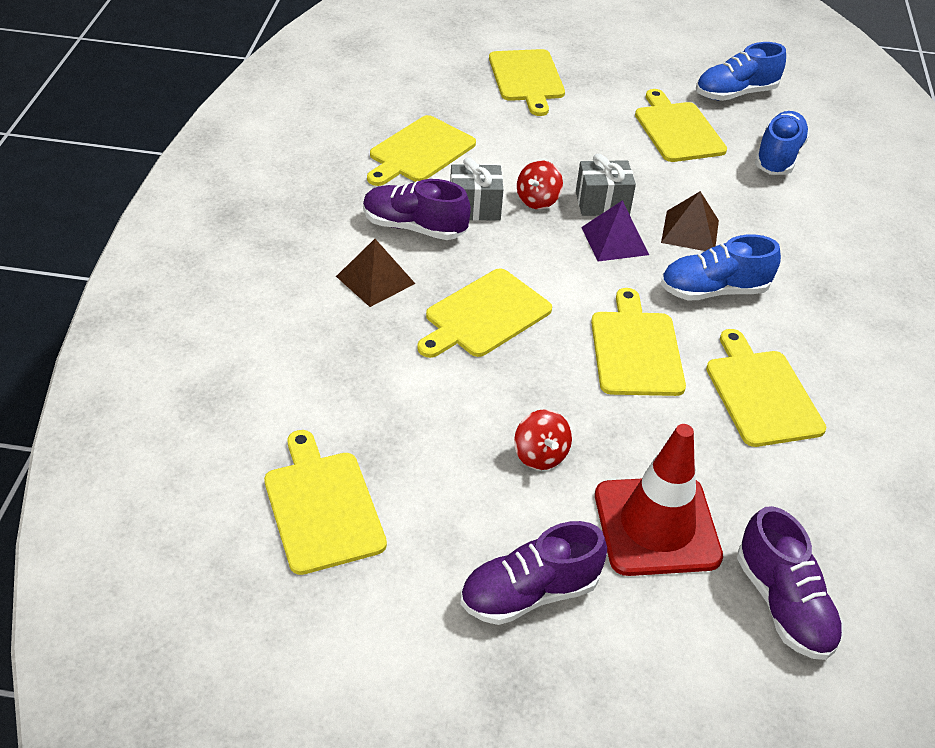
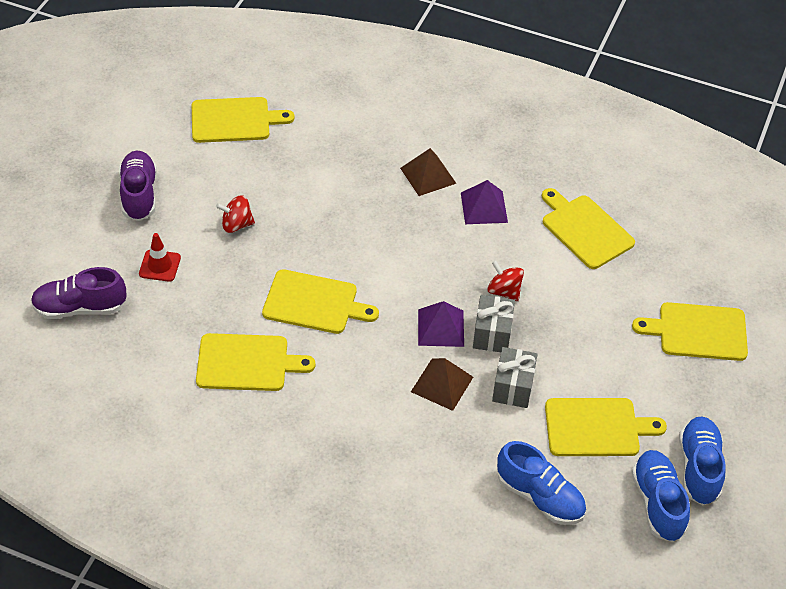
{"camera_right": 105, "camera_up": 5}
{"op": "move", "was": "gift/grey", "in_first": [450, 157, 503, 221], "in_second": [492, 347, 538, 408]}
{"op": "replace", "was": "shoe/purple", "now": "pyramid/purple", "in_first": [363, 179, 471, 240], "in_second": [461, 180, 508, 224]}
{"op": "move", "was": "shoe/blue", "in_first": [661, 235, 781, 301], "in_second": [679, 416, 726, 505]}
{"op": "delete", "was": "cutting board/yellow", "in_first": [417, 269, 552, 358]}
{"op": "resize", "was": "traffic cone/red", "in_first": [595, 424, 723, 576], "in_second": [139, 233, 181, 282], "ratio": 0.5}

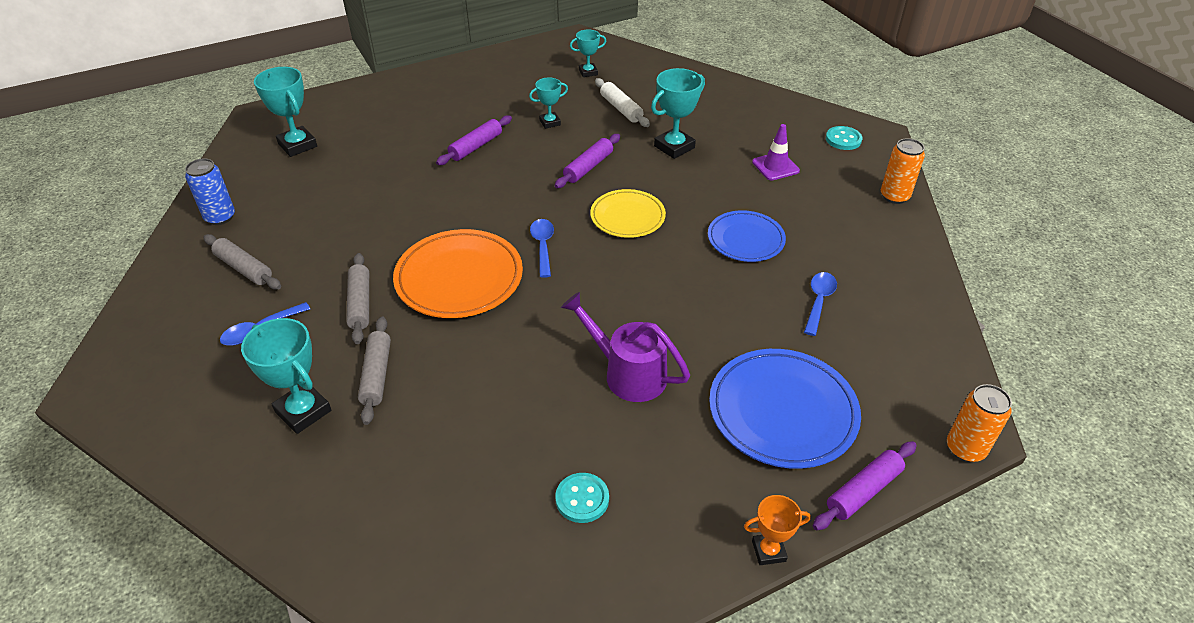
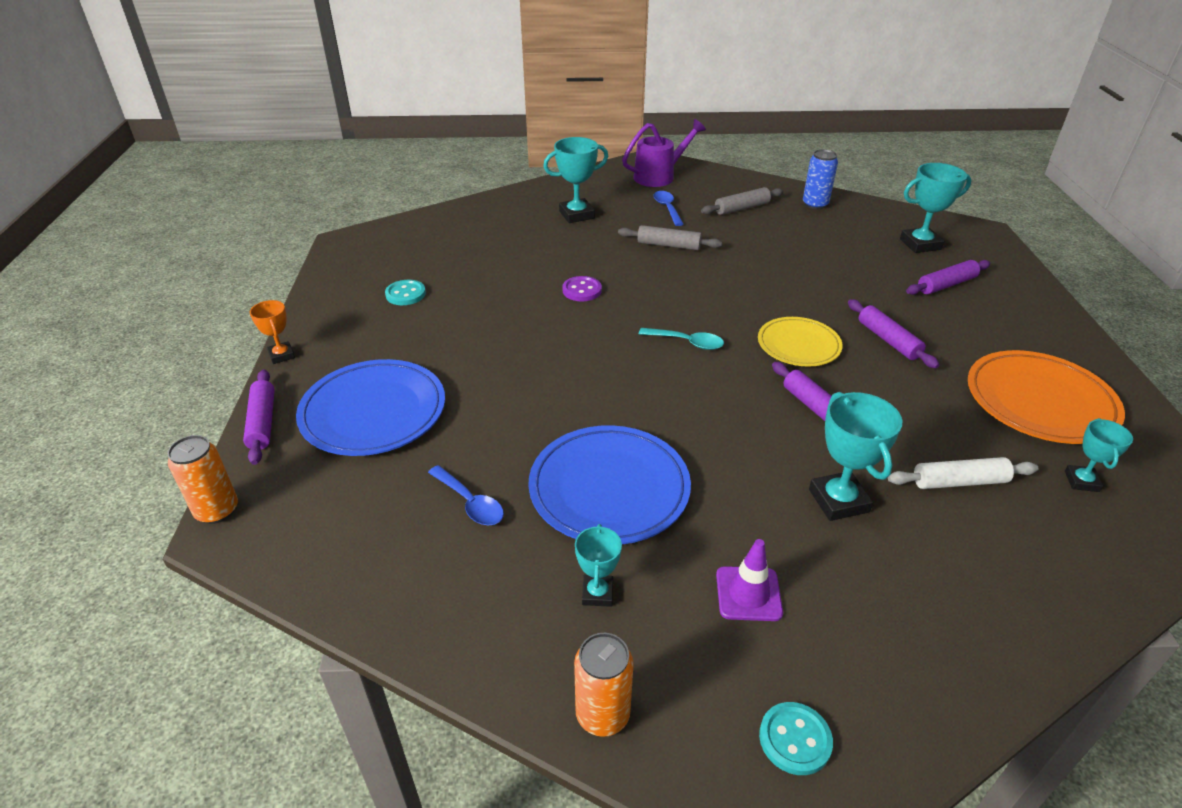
{"camera_right": 115, "camera_up": -5}
{"op": "move", "was": "trophy/turquoise", "in_first": [529, 77, 568, 129], "in_second": [575, 524, 622, 607]}
{"op": "move", "was": "plate/yellow", "in_first": [590, 189, 666, 238], "in_second": [758, 317, 842, 366]}
{"op": "resize", "was": "plate/blue", "in_first": [708, 210, 786, 262], "in_second": [528, 425, 691, 544], "ratio": 1.58}
{"op": "recolor", "was": "spoon/blue", "now": "spoon/turquoise", "in_first": [530, 219, 554, 278], "in_second": [639, 328, 724, 350]}
{"op": "move", "was": "plate/orange", "in_first": [393, 229, 523, 318], "in_second": [968, 350, 1125, 444]}
{"op": "move", "was": "watering can/purple", "in_first": [561, 292, 690, 402], "in_second": [622, 119, 706, 187]}
{"op": "delete", "was": "rolling pin/grey", "in_first": [358, 317, 391, 425]}
{"op": "rotate", "was": "trophy/orange", "in_first": [744, 495, 811, 565], "in_second": [250, 300, 295, 364], "clockwise": -45}
{"op": "insert", "now": "rolling pin/purple", "in_second": [906, 260, 991, 295]}
{"op": "insert", "now": "button/purple", "in_second": [562, 276, 602, 302]}

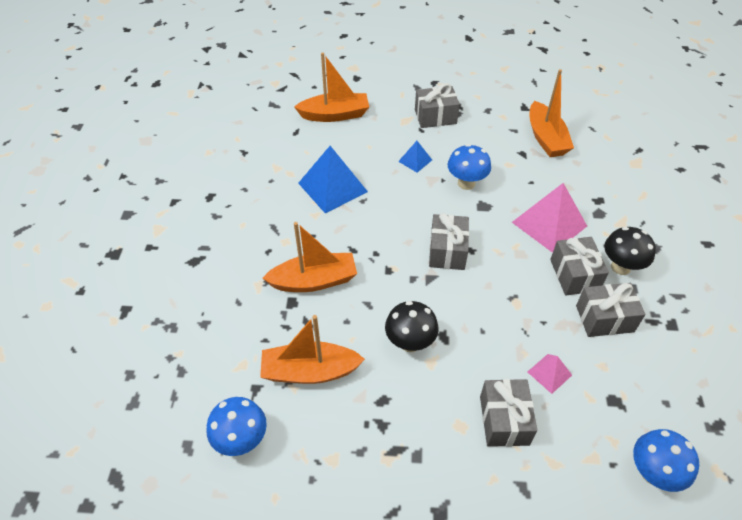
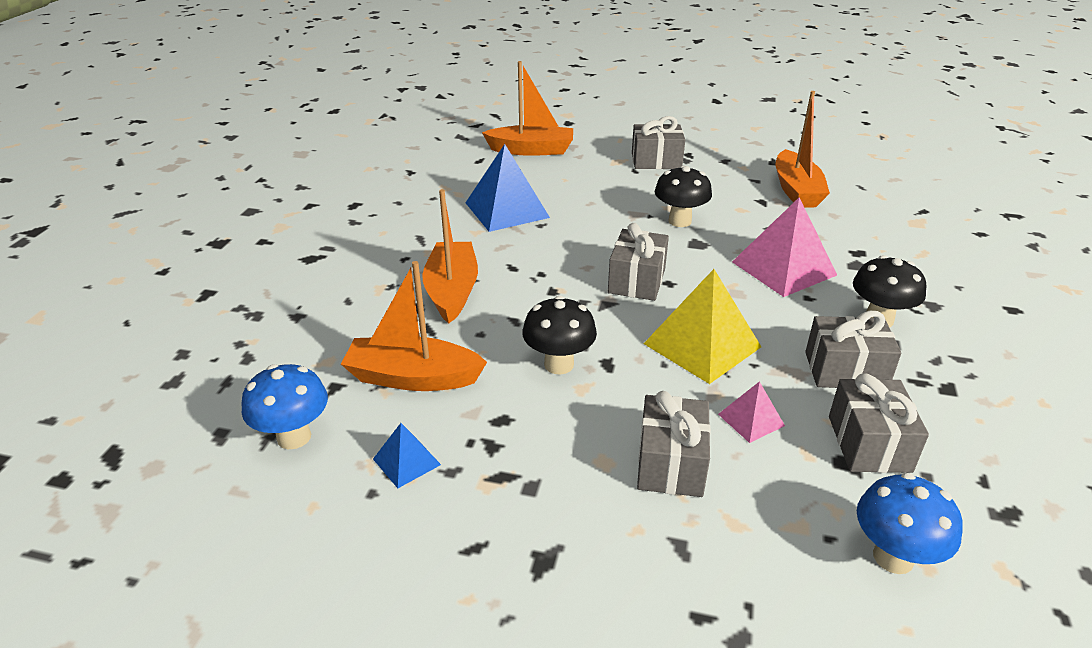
{"camera_right": 10, "camera_up": -15}
{"op": "move", "was": "pyramid/blue", "in_first": [398, 141, 432, 173], "in_second": [373, 423, 441, 488]}
{"op": "recolor", "was": "mushroom/blue", "now": "mushroom/black", "in_first": [447, 144, 491, 190], "in_second": [655, 166, 712, 227]}
{"op": "rotate", "was": "boat/orange", "in_first": [262, 222, 357, 292], "in_second": [422, 189, 478, 323], "clockwise": -90}
{"op": "move", "was": "gift/grey", "in_first": [550, 237, 609, 295], "in_second": [829, 373, 929, 473]}
{"op": "insert", "now": "pyramid/yellow", "in_second": [644, 269, 761, 384]}

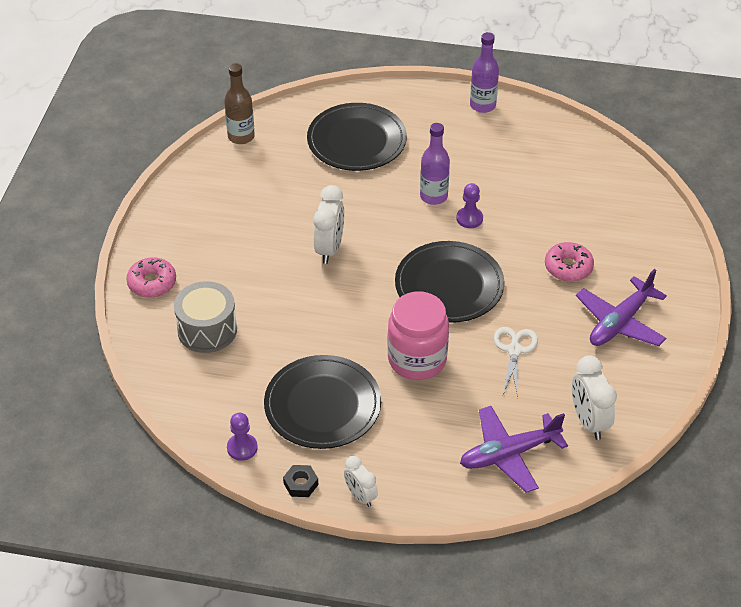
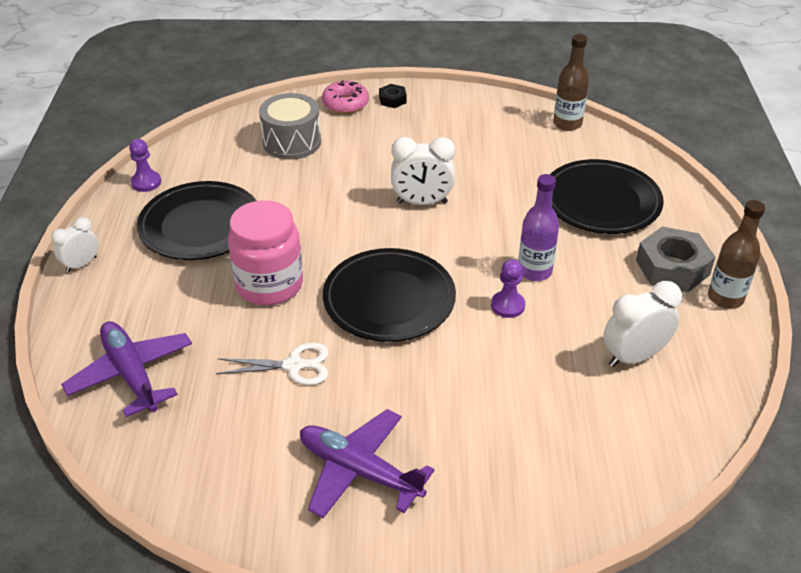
{"camera_right": 80, "camera_up": -5}
{"op": "recolor", "was": "bottle/purple", "now": "bottle/brown", "in_first": [470, 32, 499, 113], "in_second": [708, 200, 765, 309]}
{"op": "delete", "was": "donut/pink", "in_first": [545, 242, 594, 282]}
{"op": "move", "was": "clock/white", "in_first": [572, 355, 617, 440], "in_second": [603, 281, 682, 367]}
{"op": "move", "was": "nut/black", "in_first": [283, 465, 318, 497], "in_second": [379, 84, 407, 108]}
{"op": "insert", "now": "nut/grey", "in_second": [636, 226, 715, 292]}

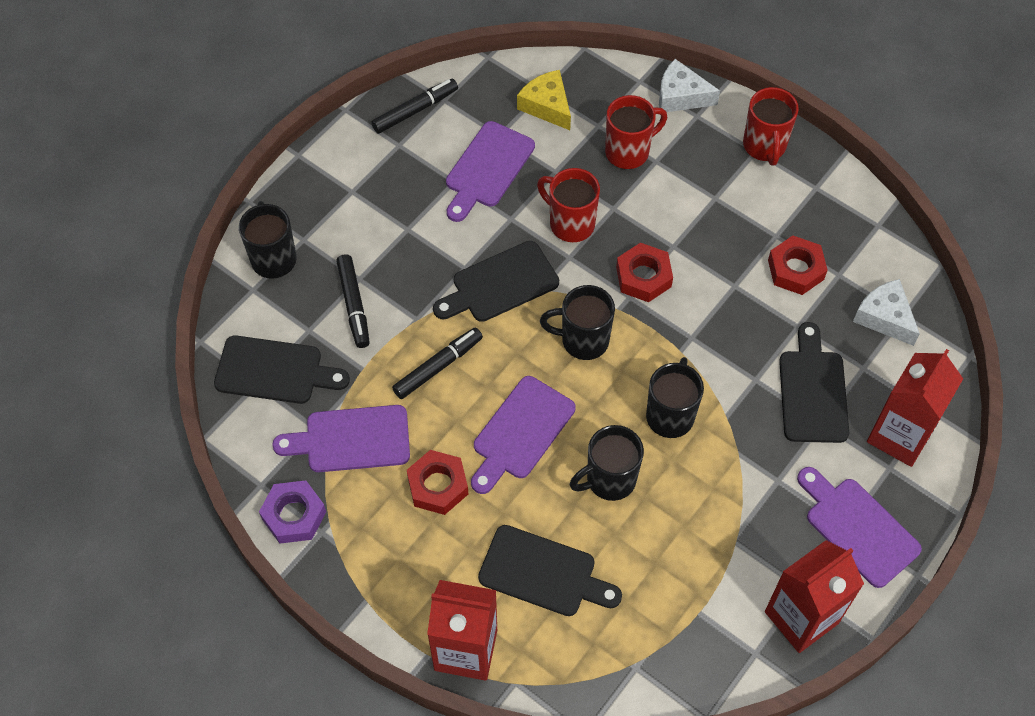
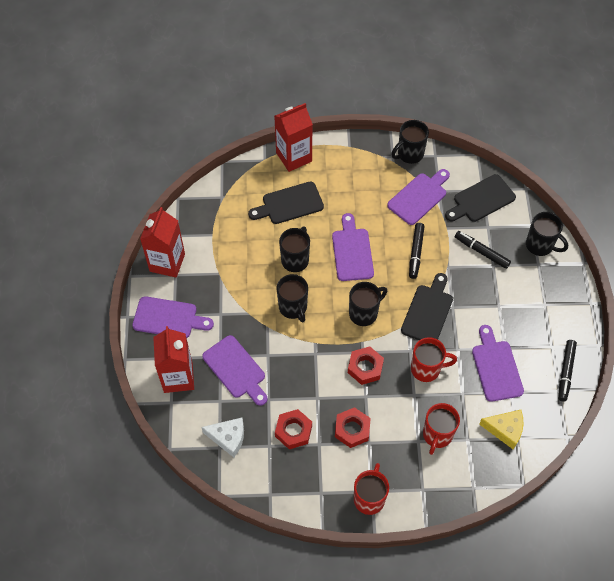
{"camera_right": 140, "camera_up": 0}
{"op": "delete", "was": "cheese/white", "in_first": [659, 59, 720, 112]}
{"op": "rotate", "was": "mug/red", "in_first": [743, 87, 799, 166], "in_second": [354, 463, 389, 515], "clockwise": 60}
{"op": "recolor", "was": "cutting board/black", "now": "cutting board/purple", "in_first": [779, 322, 849, 443], "in_second": [202, 335, 268, 406]}
{"op": "move", "was": "nut/red", "in_first": [407, 450, 468, 515], "in_second": [335, 407, 371, 448]}
{"op": "replace", "was": "nut/purple", "now": "mug/black", "in_first": [259, 480, 326, 544], "in_second": [391, 120, 429, 164]}

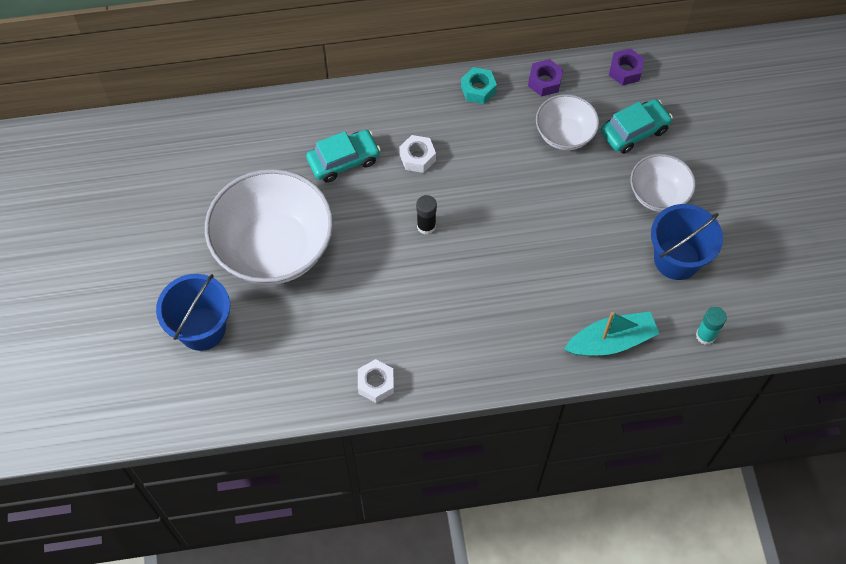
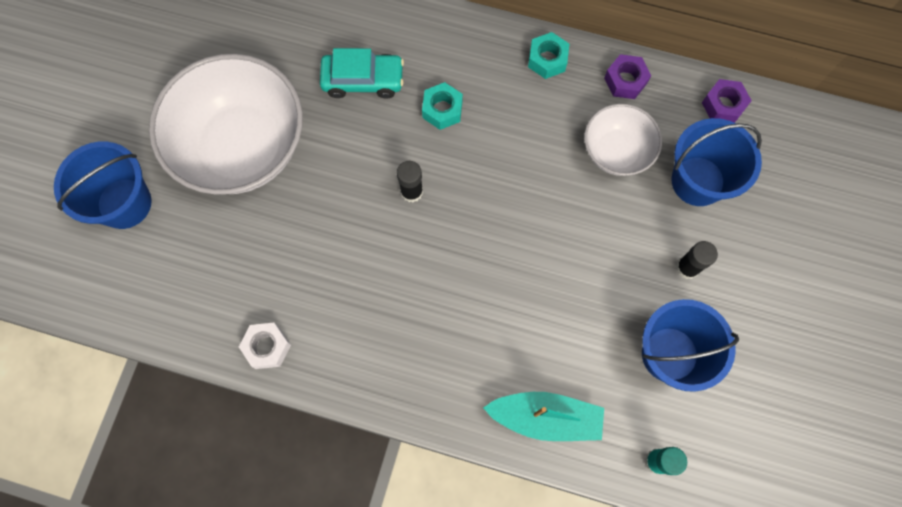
{"camera_right": 25, "camera_up": 10}
{"op": "replace", "was": "car/turquoise", "now": "bucket/blue", "in_first": [601, 99, 673, 154], "in_second": [672, 118, 762, 206]}
{"op": "recolor", "was": "nut/white", "now": "nut/turquoise", "in_first": [399, 135, 436, 173], "in_second": [422, 82, 463, 130]}
{"op": "replace", "was": "bowl/white", "now": "glue stick/black", "in_first": [631, 154, 696, 212], "in_second": [676, 241, 718, 279]}

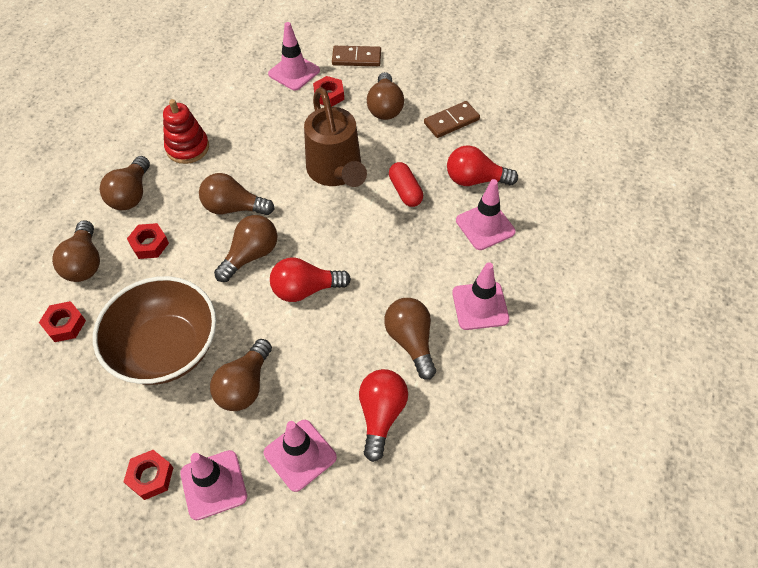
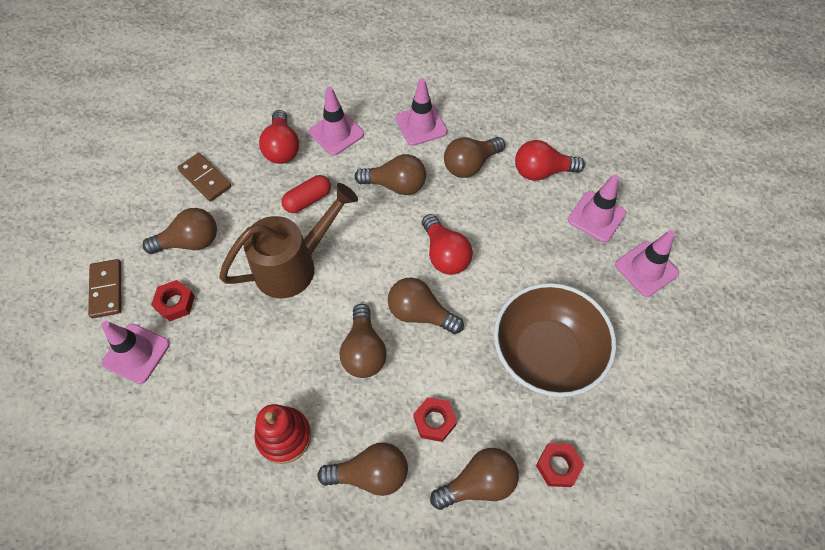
{"camera_right": -105, "camera_up": 5}
{"op": "move", "was": "light bulb/brown", "in_first": [210, 339, 272, 411], "in_second": [355, 154, 426, 195]}
{"op": "delete", "was": "nut/red", "in_first": [124, 450, 173, 500]}

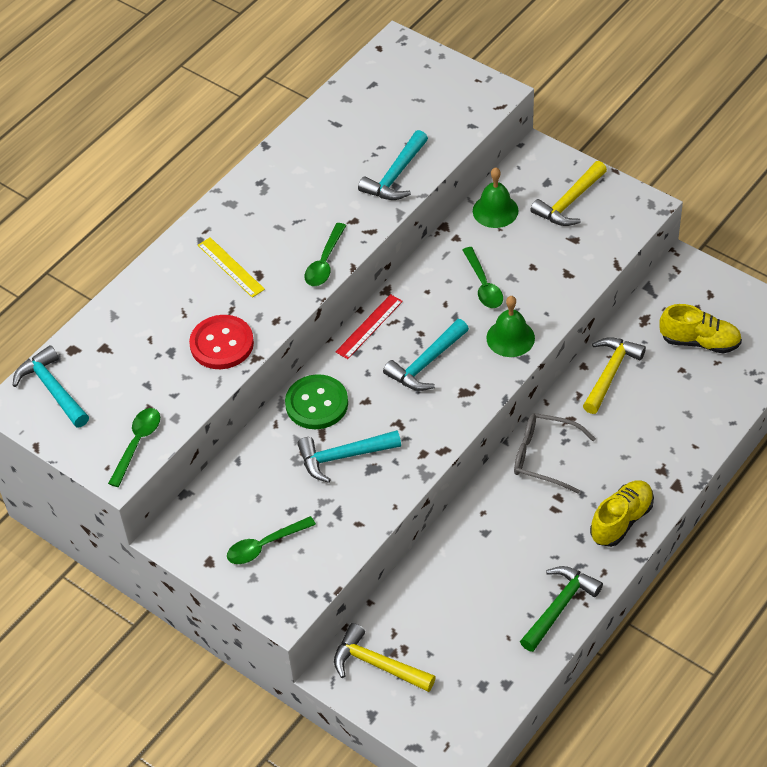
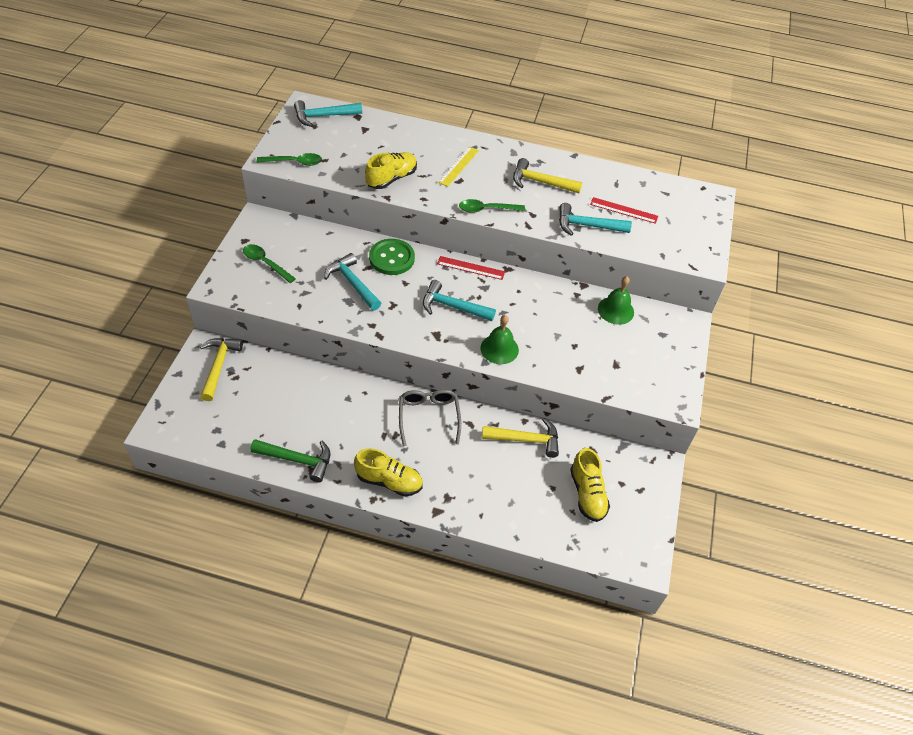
{"camera_right": 60, "camera_up": 0}
{"op": "move", "was": "hammer/yellow", "in_first": [531, 161, 607, 226], "in_second": [513, 158, 582, 193]}
{"op": "delete", "was": "spoon/green", "in_first": [463, 247, 503, 308]}
{"op": "replace", "was": "button/red", "now": "shoe/yellow", "in_first": [189, 315, 254, 369], "in_second": [365, 152, 417, 189]}
{"op": "rotate", "was": "hammer/turquoise", "in_first": [12, 345, 89, 428], "in_second": [294, 100, 362, 127], "clockwise": -135}
{"op": "insert", "now": "ruler/red", "in_second": [590, 197, 658, 224]}

